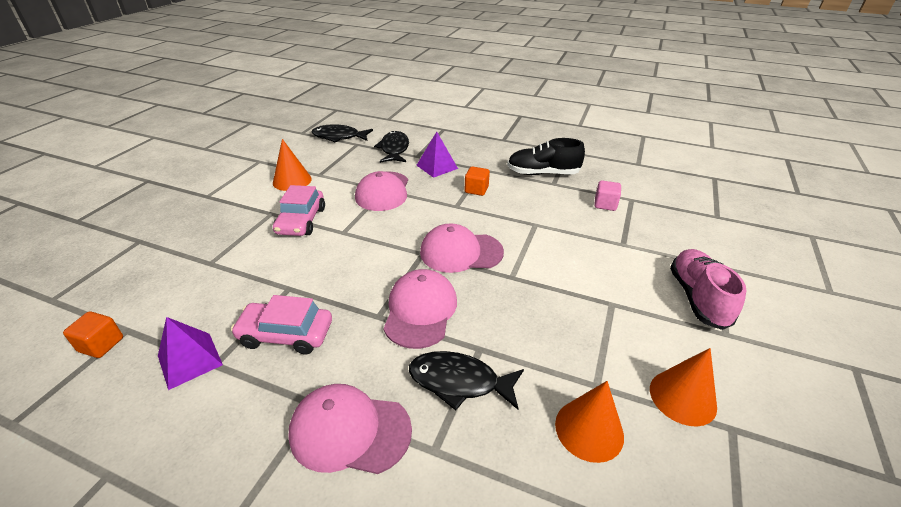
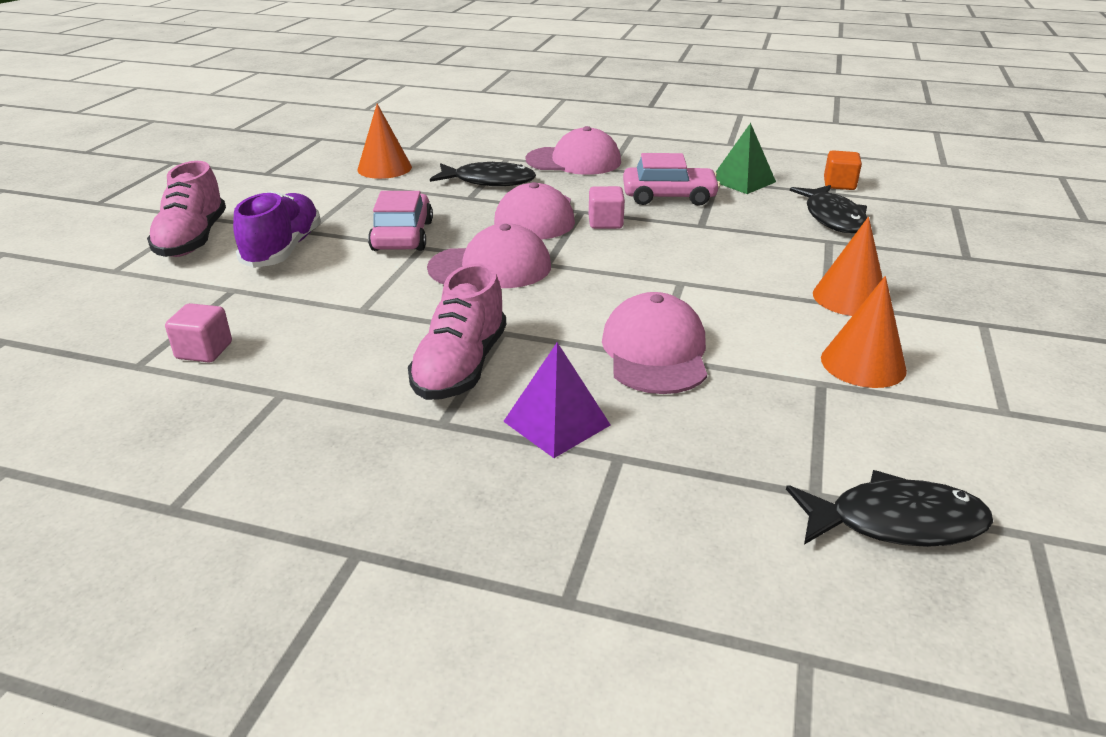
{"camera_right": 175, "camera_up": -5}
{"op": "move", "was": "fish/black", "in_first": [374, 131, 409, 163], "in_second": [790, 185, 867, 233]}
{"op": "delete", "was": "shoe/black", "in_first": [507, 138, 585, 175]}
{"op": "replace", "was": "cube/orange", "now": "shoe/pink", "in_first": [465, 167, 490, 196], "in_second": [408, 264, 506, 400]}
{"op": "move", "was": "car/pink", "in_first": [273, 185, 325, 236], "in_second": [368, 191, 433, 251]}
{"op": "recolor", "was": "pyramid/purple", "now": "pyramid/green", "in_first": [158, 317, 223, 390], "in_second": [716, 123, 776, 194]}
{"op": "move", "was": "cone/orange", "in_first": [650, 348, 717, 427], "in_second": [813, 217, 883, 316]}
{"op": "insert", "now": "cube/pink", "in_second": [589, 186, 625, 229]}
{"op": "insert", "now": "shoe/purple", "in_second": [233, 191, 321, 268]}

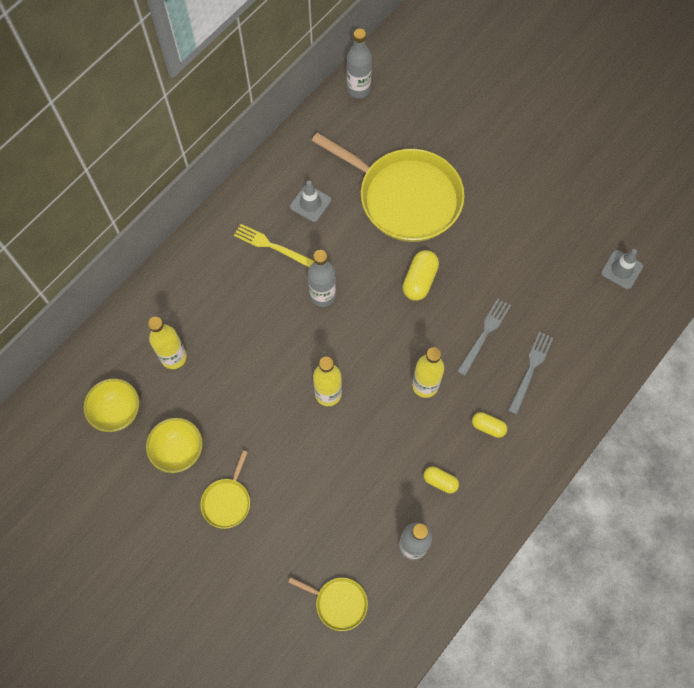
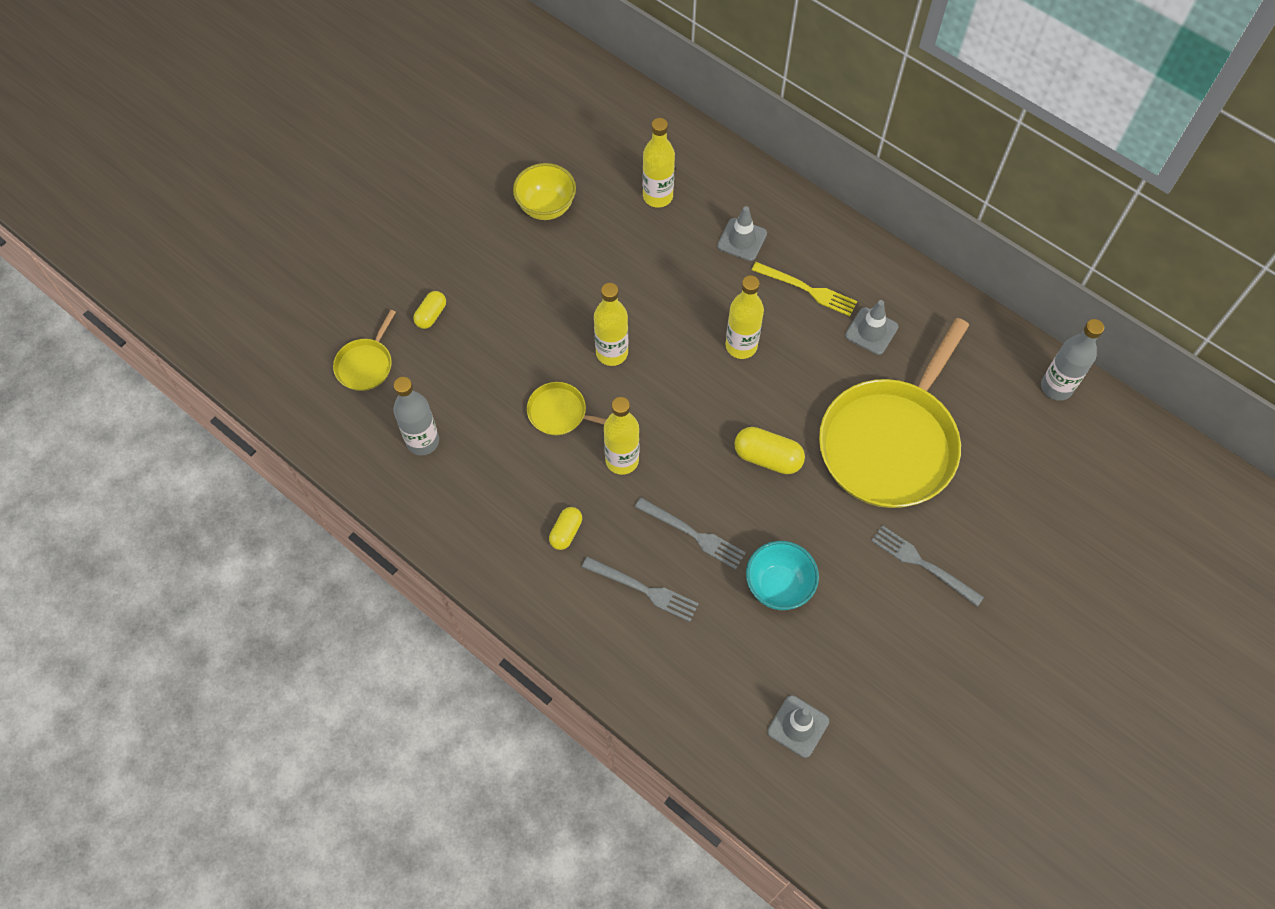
{"camera_right": 90, "camera_up": -5}
{"op": "rotate", "was": "fork/yellow", "in_first": [234, 224, 314, 267], "in_second": [752, 262, 857, 316], "clockwise": 90}
{"op": "recolor", "was": "bottle/grey", "now": "bottle/yellow", "in_first": [308, 250, 336, 307], "in_second": [726, 275, 764, 359]}
{"op": "delete", "was": "bowl/yellow", "in_first": [83, 379, 139, 432]}
{"op": "move", "was": "pan/yellow", "in_first": [200, 450, 250, 529], "in_second": [527, 382, 607, 435]}
{"op": "move", "was": "capsule/yellow", "in_first": [424, 467, 459, 493], "in_second": [413, 291, 446, 329]}
{"op": "insert", "now": "traffic cone/grey", "in_second": [717, 206, 767, 261]}
{"op": "insert", "now": "fork/grey", "in_second": [871, 525, 984, 607]}
{"op": "insert", "now": "bowl/turquoise", "in_second": [746, 541, 819, 610]}

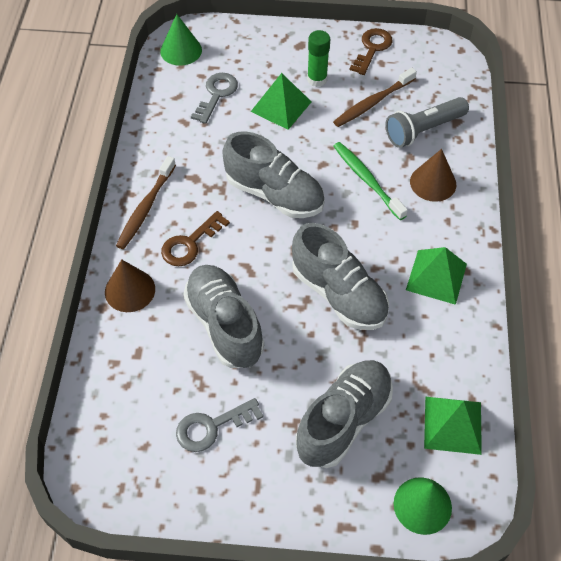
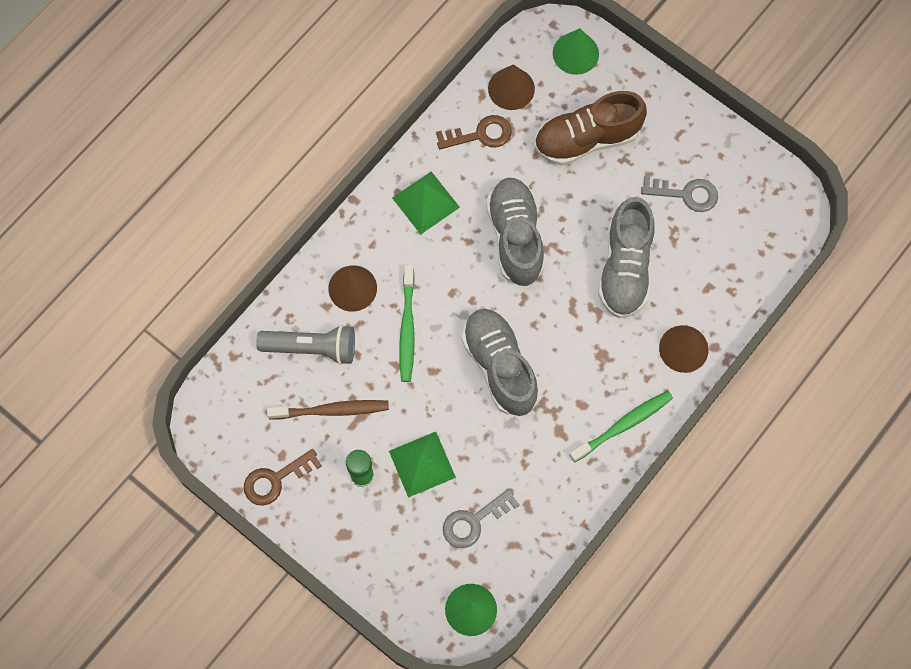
{"camera_right": -145, "camera_up": 15}
{"op": "recolor", "was": "toothbrush/brown", "now": "toothbrush/green", "in_first": [116, 156, 176, 249], "in_second": [569, 391, 673, 463]}
{"op": "move", "was": "key/brown", "in_first": [161, 211, 230, 266], "in_second": [436, 115, 512, 150]}
{"op": "recolor", "was": "shoe/grey", "now": "shoe/brown", "in_first": [296, 360, 393, 468], "in_second": [534, 91, 647, 166]}
{"op": "replace", "was": "pyramid/green", "now": "cone/brown", "in_first": [424, 397, 482, 455], "in_second": [488, 64, 535, 110]}

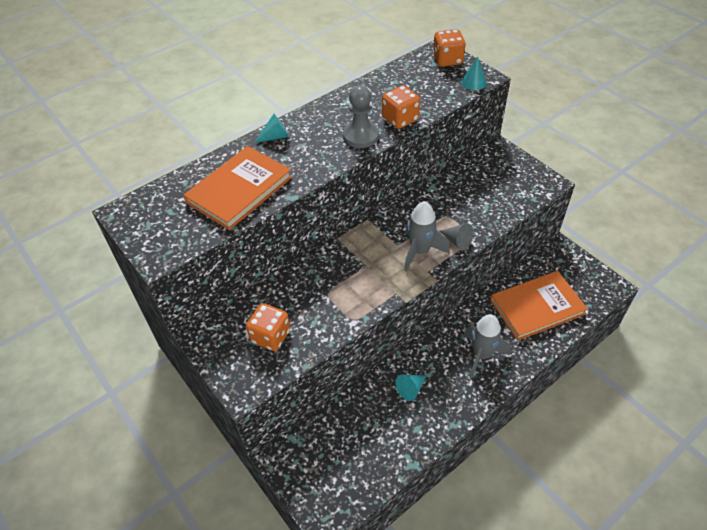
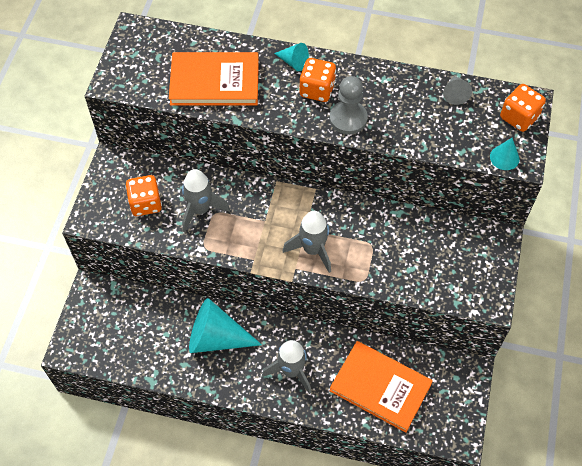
{"camera_right": 50, "camera_up": 10}
{"op": "move", "was": "dice/orange", "in_first": [382, 85, 420, 129], "in_second": [299, 58, 336, 102]}
{"op": "move", "was": "cone/grey", "in_first": [440, 223, 473, 250], "in_second": [443, 76, 472, 105]}
{"op": "resize", "was": "cone/turquoise", "in_first": [395, 375, 427, 401], "in_second": [189, 298, 262, 353], "ratio": 2.08}
{"op": "insert", "now": "rocket/grey", "in_second": [182, 169, 230, 232]}

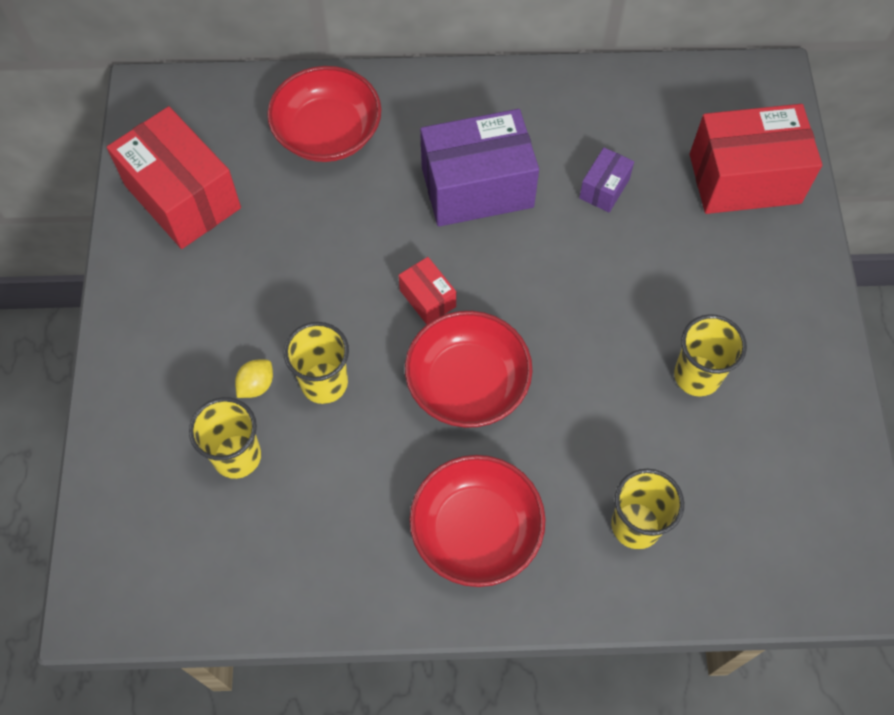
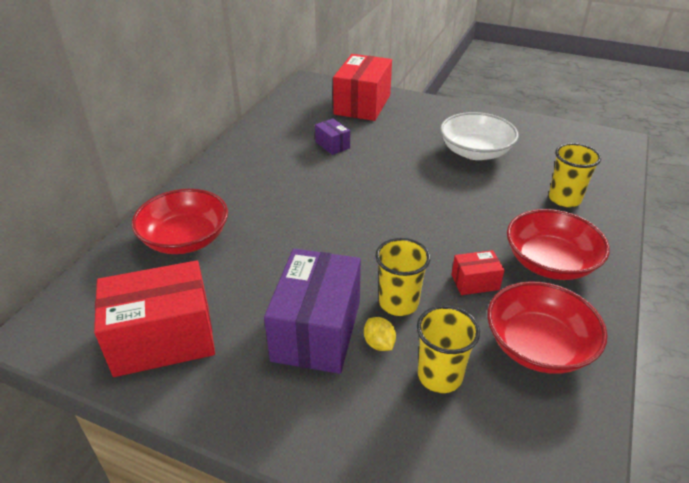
{"camera_right": -65, "camera_up": -25}
{"op": "move", "was": "box/purple", "in_first": [420, 109, 539, 227], "in_second": [264, 249, 361, 374]}
{"op": "move", "was": "box/red", "in_first": [399, 257, 456, 325], "in_second": [451, 250, 505, 295]}
{"op": "move", "was": "bowl/red", "in_first": [405, 311, 533, 428], "in_second": [487, 282, 607, 374]}
{"op": "replace", "was": "cup/yellow", "now": "bowl/white", "in_first": [674, 314, 747, 397], "in_second": [440, 112, 518, 160]}

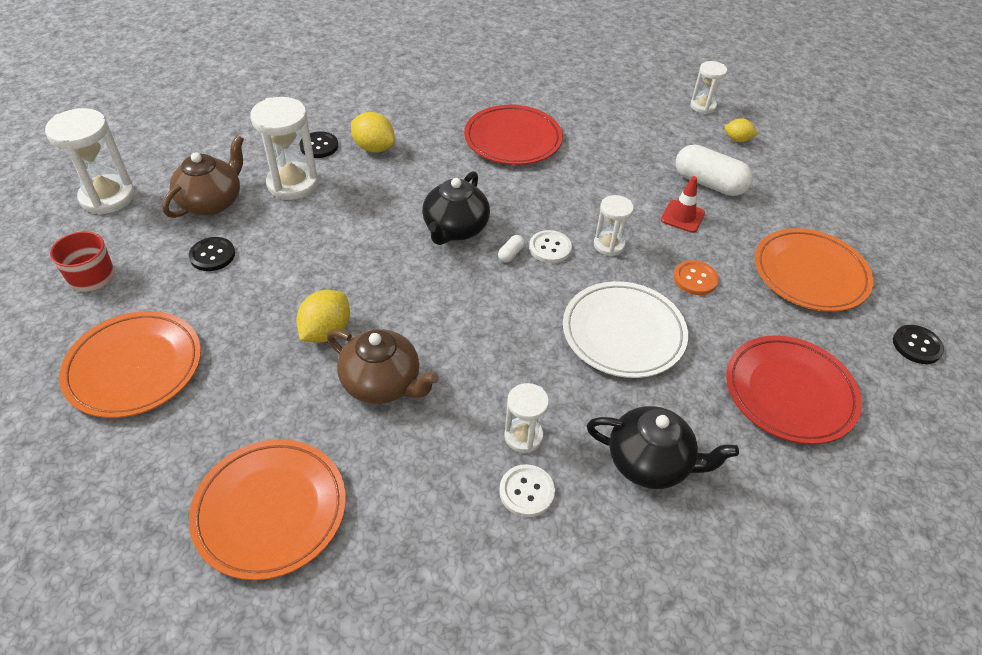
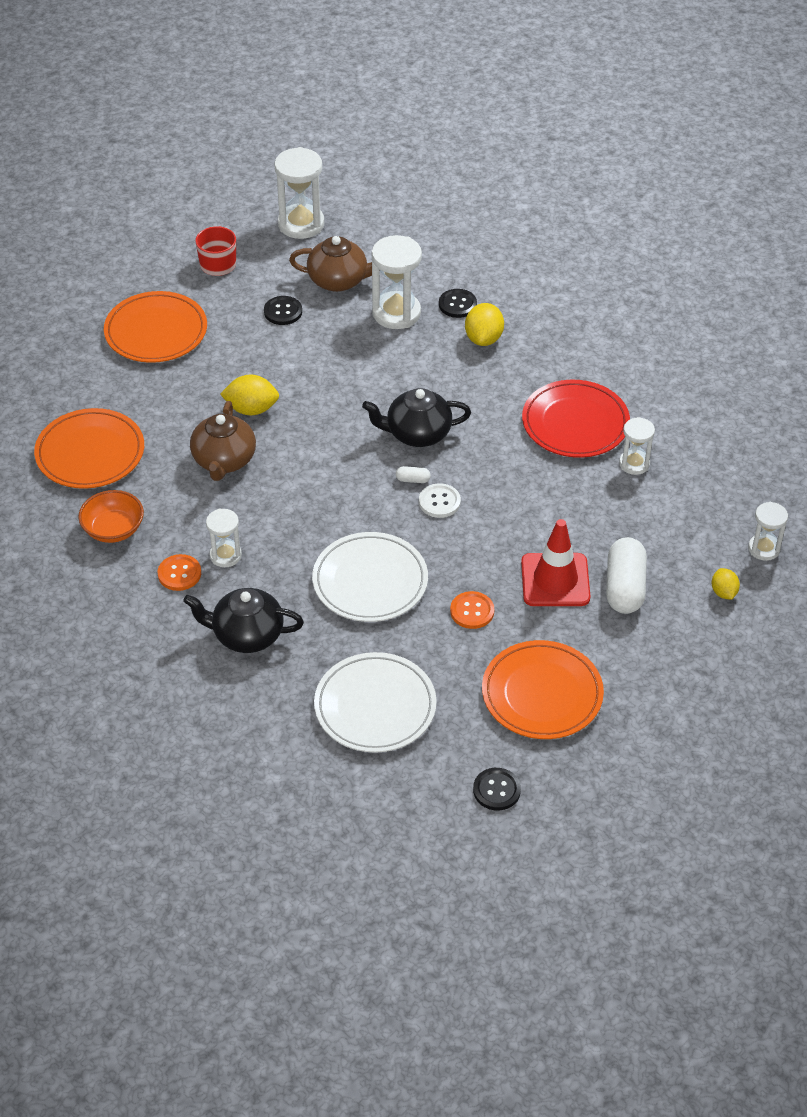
{"camera_right": 65, "camera_up": 0}
{"op": "resize", "was": "traffic cone/red", "in_first": [661, 176, 705, 233], "in_second": [521, 519, 590, 606], "ratio": 1.66}
{"op": "move", "was": "hourglass/white", "in_first": [594, 195, 634, 256], "in_second": [619, 417, 655, 475]}
{"op": "recolor", "was": "plate/red", "now": "plate/white", "in_first": [726, 335, 862, 444], "in_second": [314, 652, 437, 753]}
{"op": "rotate", "was": "teapot/black", "in_first": [587, 406, 739, 489], "in_second": [183, 588, 304, 653], "clockwise": 105}
{"op": "recolor", "was": "button/white", "now": "button/orange", "in_first": [499, 464, 555, 517], "in_second": [158, 554, 201, 591]}
{"op": "insert", "now": "bowl/orange", "in_second": [78, 490, 144, 543]}

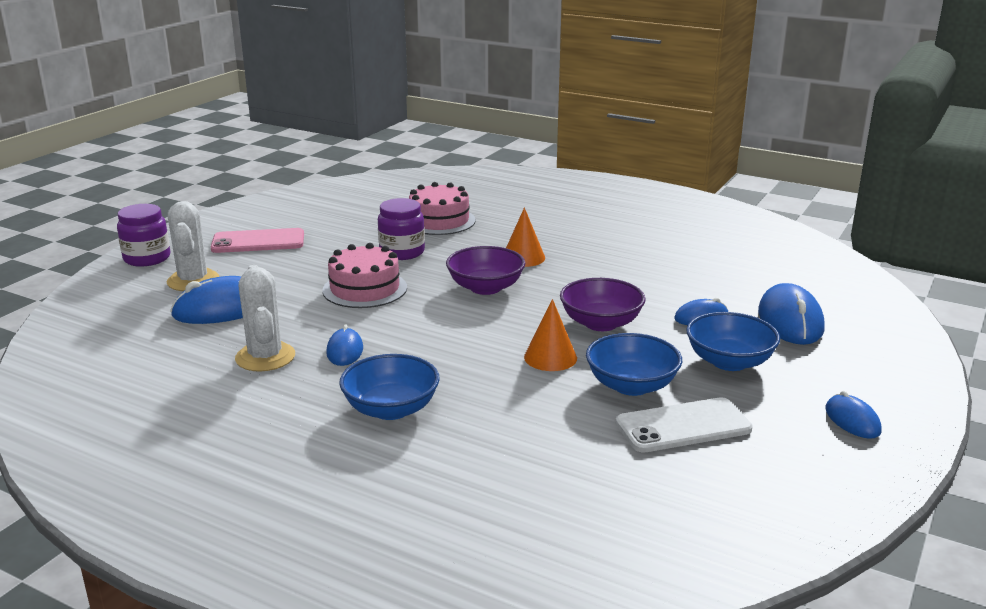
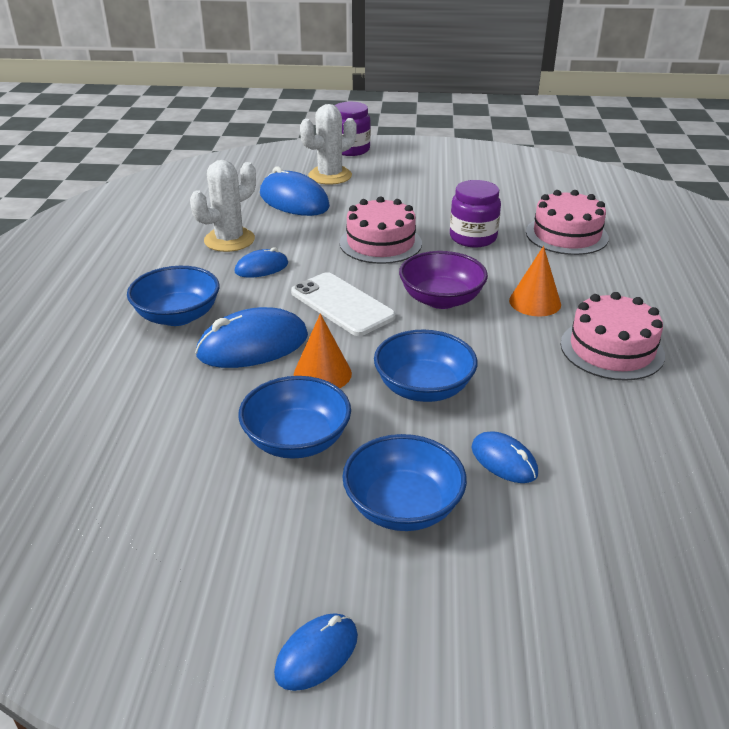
{"camera_right": 65, "camera_up": 10}
{"op": "delete", "was": "phone/pink", "in_first": [211, 228, 304, 253]}
{"op": "recolor", "was": "bowl/purple", "now": "bowl/blue", "in_first": [560, 278, 646, 331], "in_second": [374, 330, 478, 402]}
{"op": "move", "was": "mouse/blue", "in_first": [758, 283, 825, 345], "in_second": [195, 307, 308, 368]}
{"op": "move", "was": "phone/white", "in_first": [616, 397, 753, 452], "in_second": [291, 272, 396, 336]}
{"op": "insert", "now": "cake/pink", "in_second": [561, 292, 665, 381]}

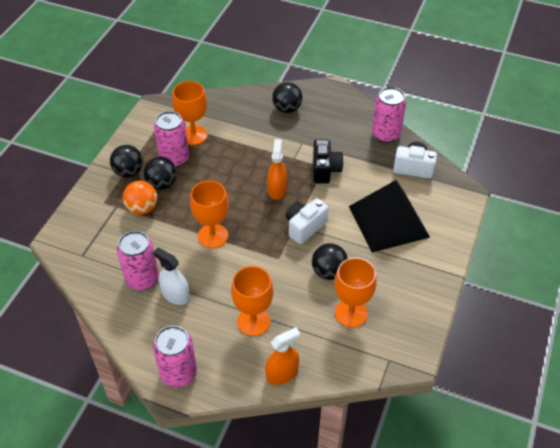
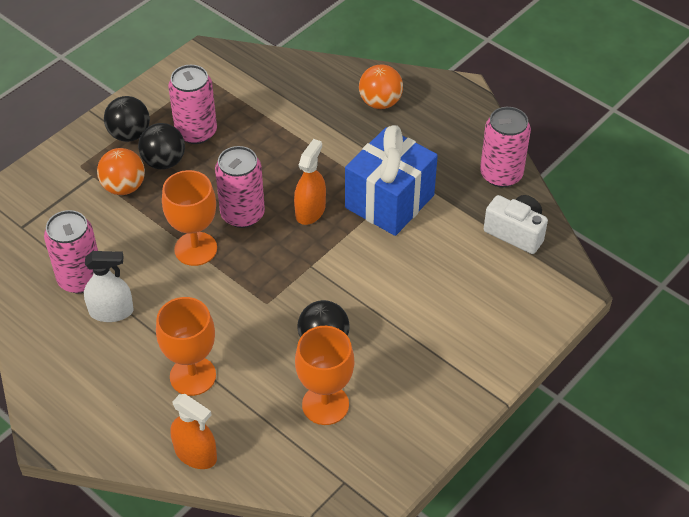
{"camera_right": 20, "camera_up": 0}
{"op": "delete", "was": "goblet/orange", "in_first": [172, 81, 207, 145]}
{"op": "recolor", "was": "ball/black", "now": "ball/orange", "in_first": [272, 82, 303, 113], "in_second": [359, 64, 403, 109]}
{"op": "replace", "was": "camera/black", "now": "gift/blue", "in_first": [313, 139, 344, 184], "in_second": [345, 125, 438, 236]}
{"op": "delete", "was": "pyramid/black", "in_first": [349, 180, 430, 253]}
{"op": "delete", "was": "camera/white", "in_first": [286, 198, 329, 244]}
{"op": "rotate", "was": "spray bottle/white", "in_first": [153, 247, 190, 305], "in_second": [84, 251, 134, 322], "clockwise": 120}
{"op": "move", "was": "can/pink", "in_first": [153, 326, 197, 388], "in_second": [215, 146, 265, 228]}
{"op": "rotate", "was": "spray bottle/orange", "in_first": [265, 327, 300, 385], "in_second": [170, 394, 217, 469], "clockwise": 45}

